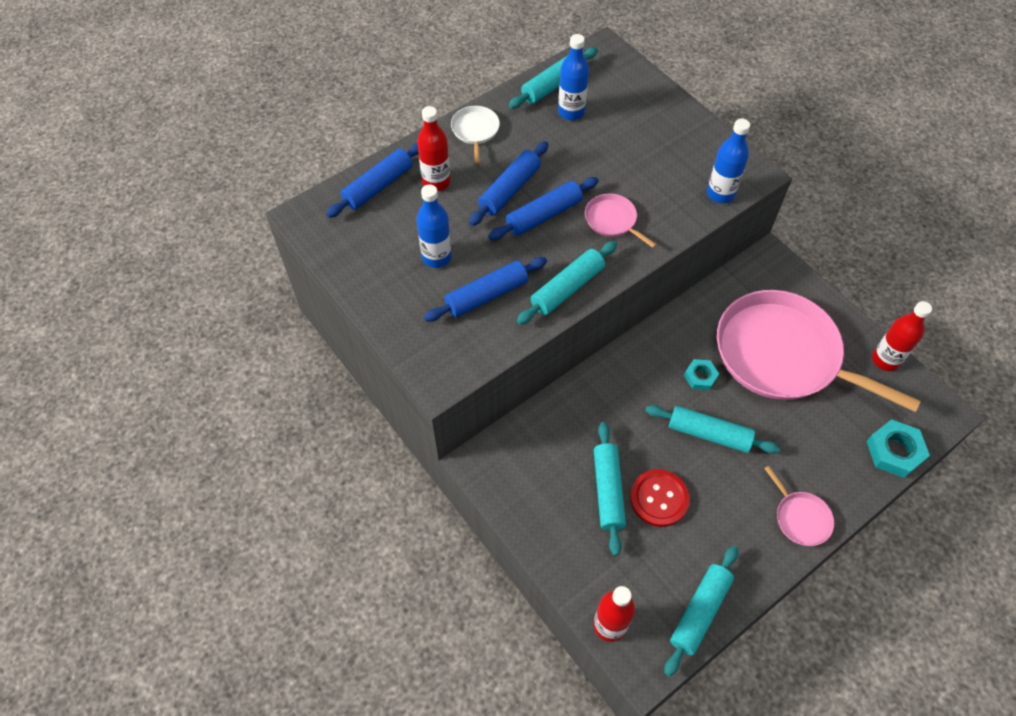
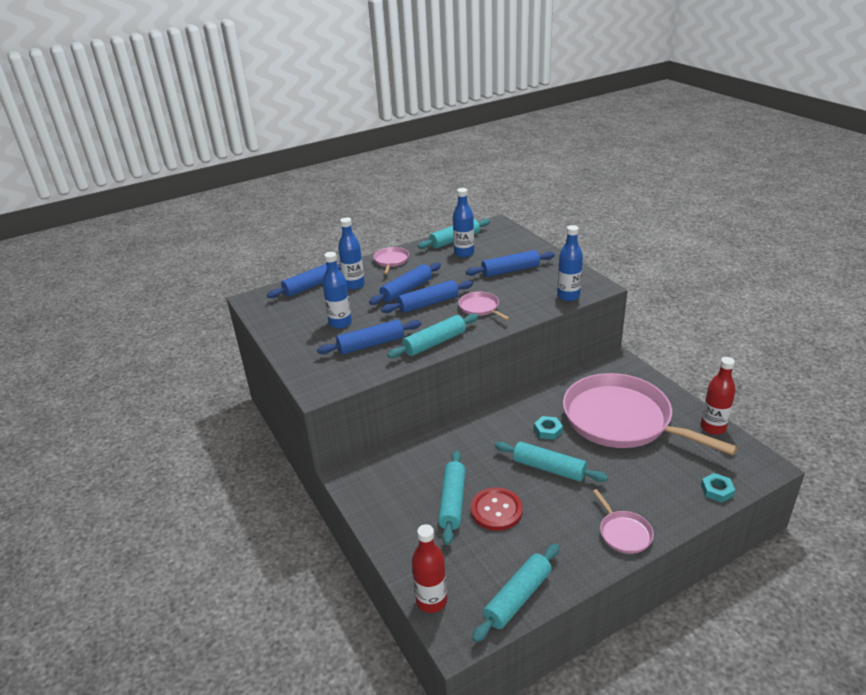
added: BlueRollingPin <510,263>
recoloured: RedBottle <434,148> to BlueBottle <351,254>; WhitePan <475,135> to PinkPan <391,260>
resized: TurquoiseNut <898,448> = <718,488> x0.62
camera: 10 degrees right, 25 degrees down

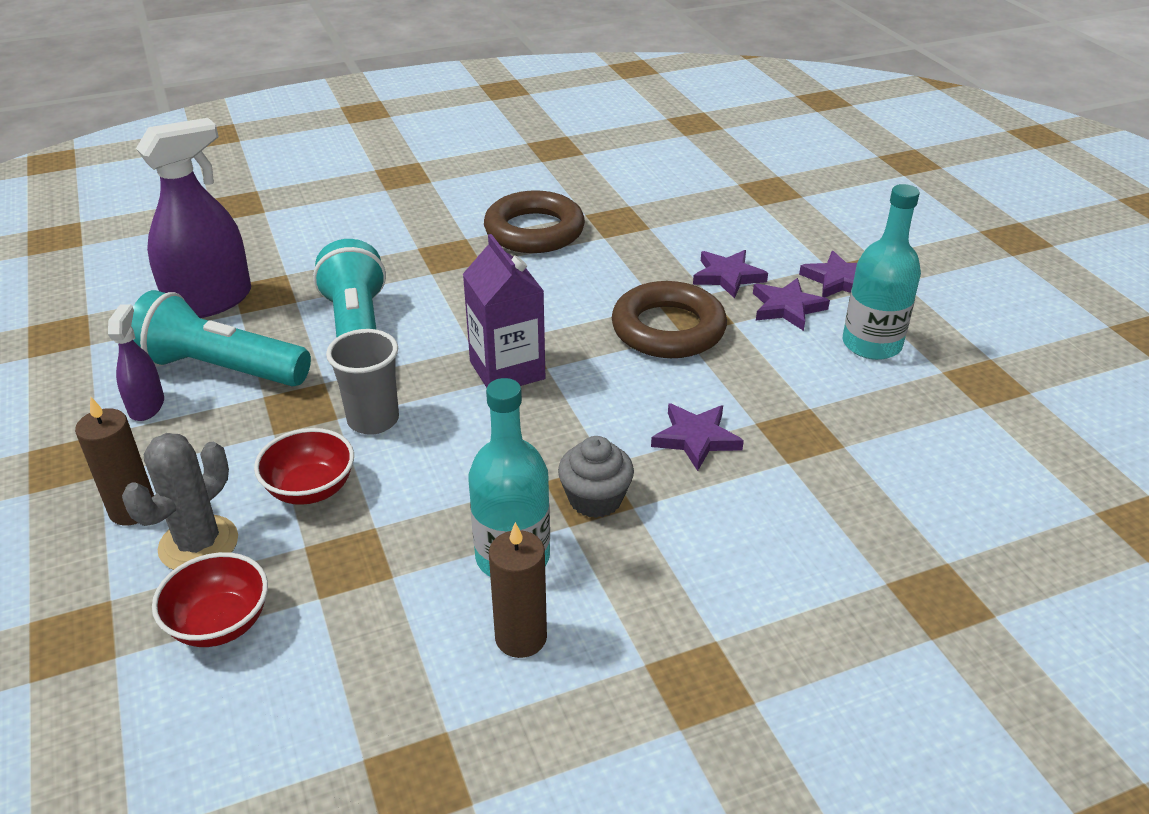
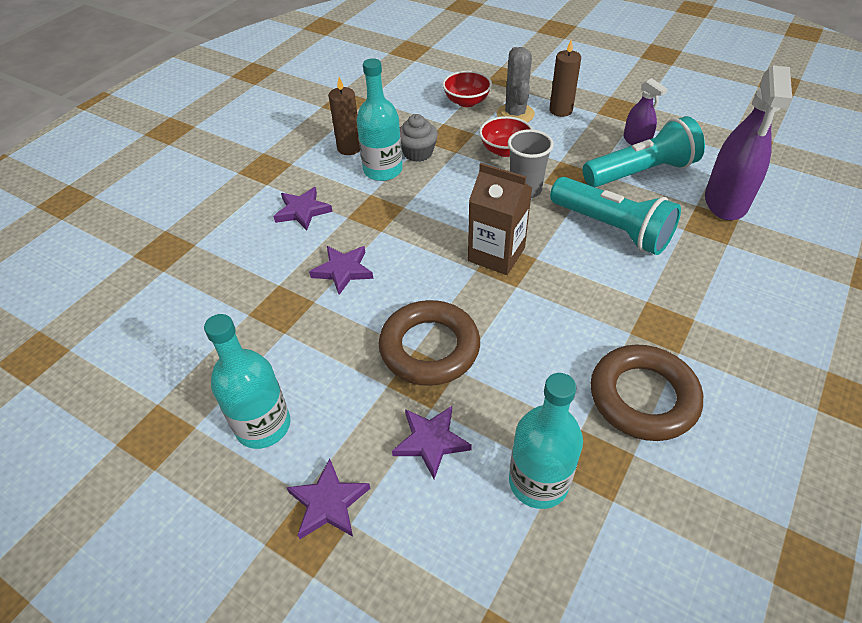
added: TurquoiseBottle <546,441>
moved: GreyCupcake <596,477> to <419,138>; PurpleStar <791,304> to <303,208>
recoloured: PurpleCarton <504,311> to BrownCarton <500,219>
camera: 145 degrees right, 10 degrees up

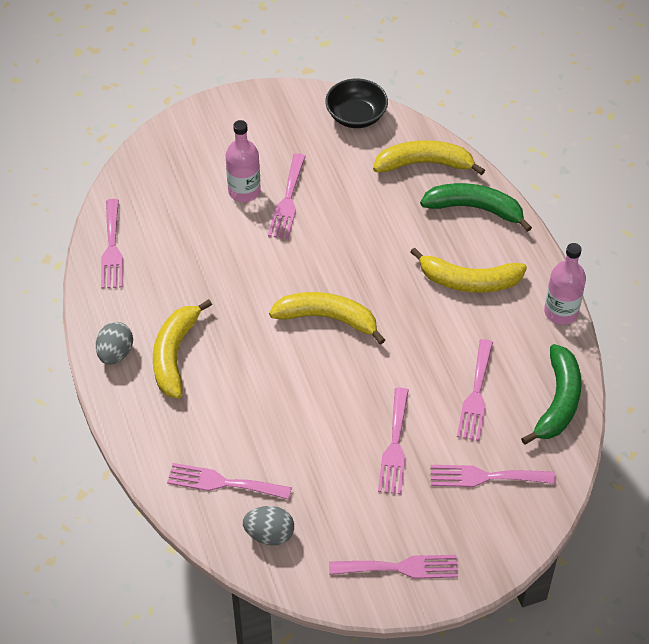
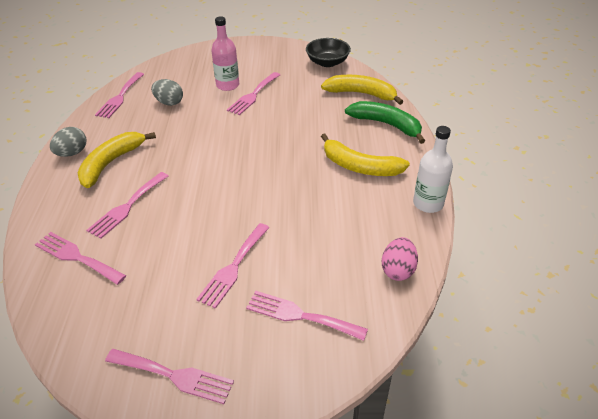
removed: YellowBanana <327,318>
moved: GreyEgg <268,525> to <167,92>; PinkFork <475,390> to <127,205>
replaced: GreenBanana <551,394> to PinkEgg <400,259>
recoloured: PinkBottle <565,284> to WhiteBottle <433,169>
camera: 20 degrees right, 10 degrees down

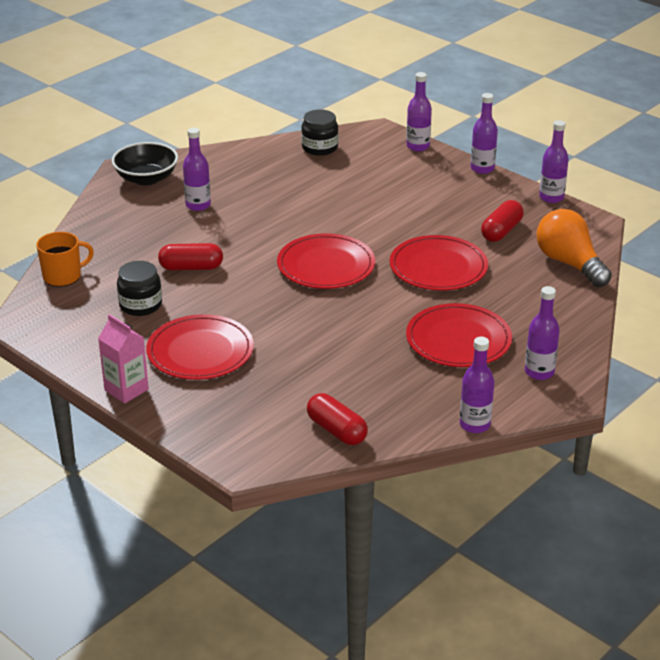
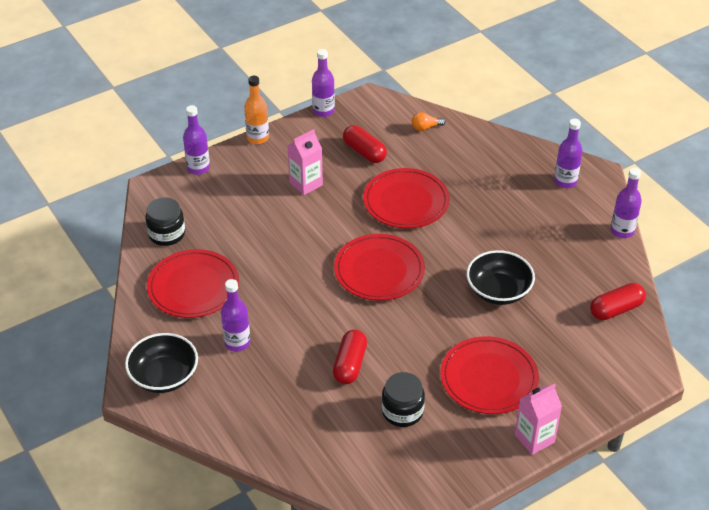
removed: OrangeMug <65,259>
added: PinkCarton <305,162>; BlackBowl <500,277>
moved: RedPlate <459,335> to <193,283>
recoloured: PurpleBottle <484,133> to OrangeBottle <256,110>
resized: OrangeLightBulb <574,248> = <428,121> x0.44
camera: 75 degrees left, 10 degrees up

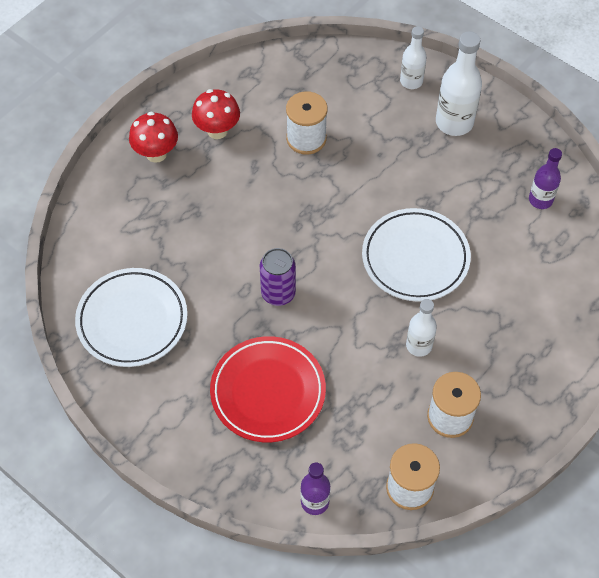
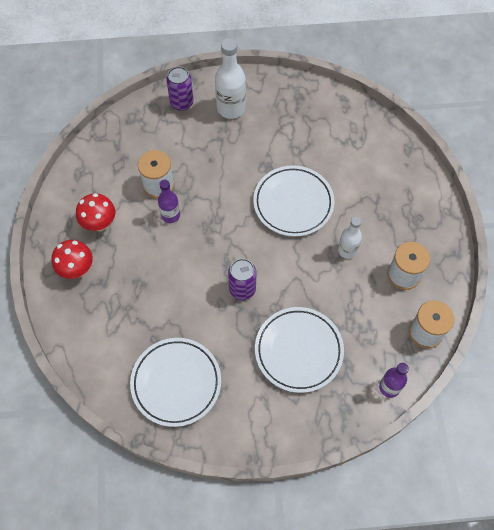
moved: PurpleBottle <545,178> to <169,201>
replaced: WhiteBottle <413,57> to PurpleCan <180,88>
recoloured: RedPlate <268,389> to WhitePlate <299,350>
camera: 45 degrees left, 5 degrees up

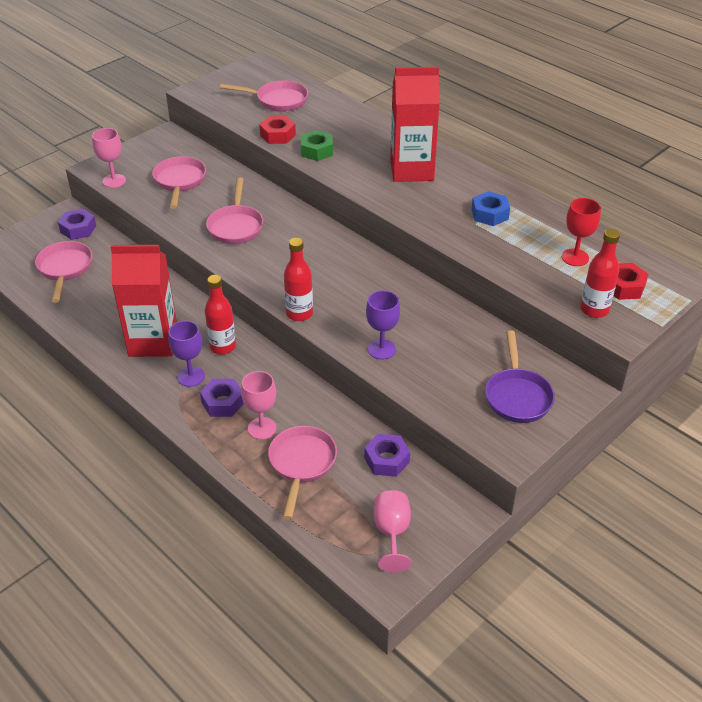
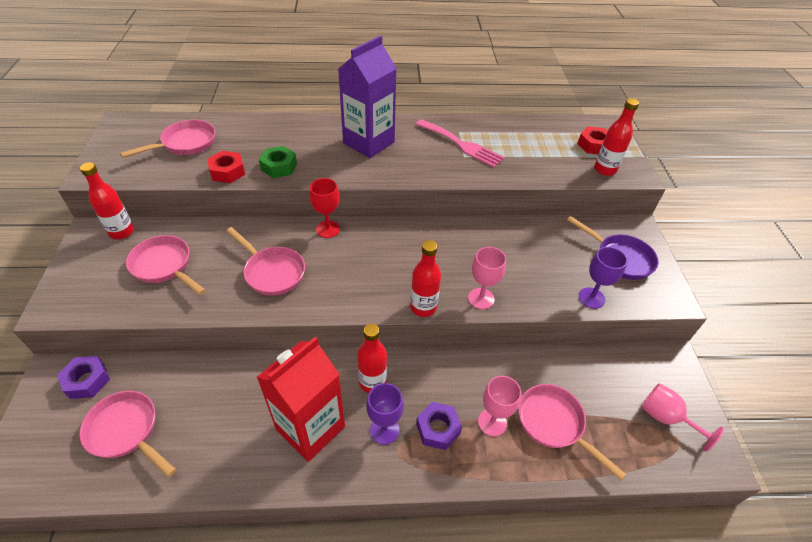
removed: PurpleNut <387,455>
added: RedBottle <107,200>
moved: PinkGoblet <109,158> to <487,278>; PurpleGoblet <383,325> to <603,278>; RedGoblet <581,232> to <324,208>
replaced: BlueNut <491,208> to PinkFork <460,143>
recoloured: RedCarton <415,124> to PurpleCarton <367,97>
camera: 50 degrees left, 5 degrees up

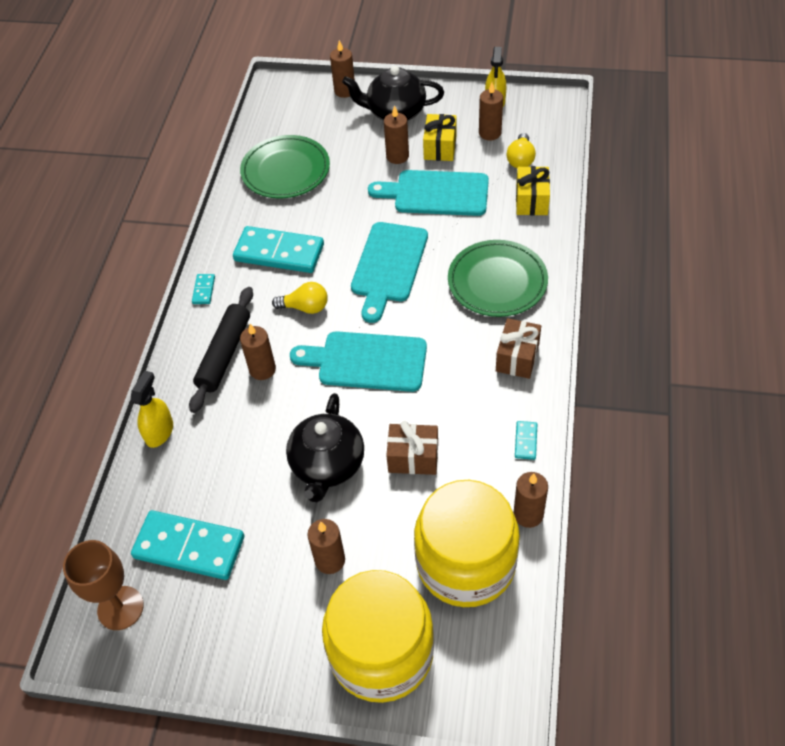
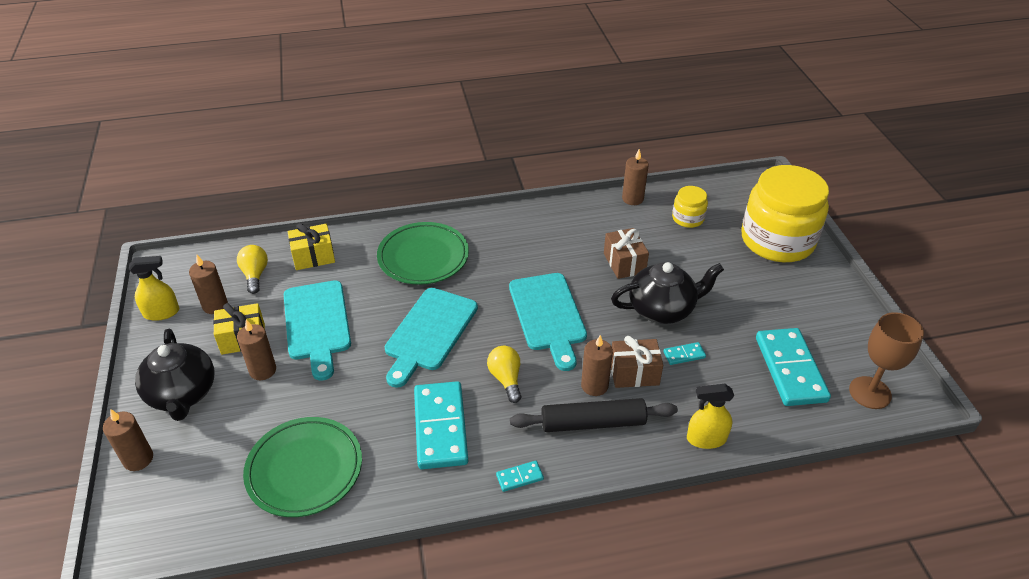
removed: BrownCandle <326,546>
moved: BrownGift <518,348> to <637,362>; TurquoiseDomino <526,440> to <684,353>
turned: TurquoiseCuttingBoard <389,272> = <431,338> 120 degrees clockwise; YellowLightBulb <521,150> = <252,269> 90 degrees counterclockwise
resized: YellowJar <467,543> = <690,207> x0.45
camera: 115 degrees left, 10 degrees down

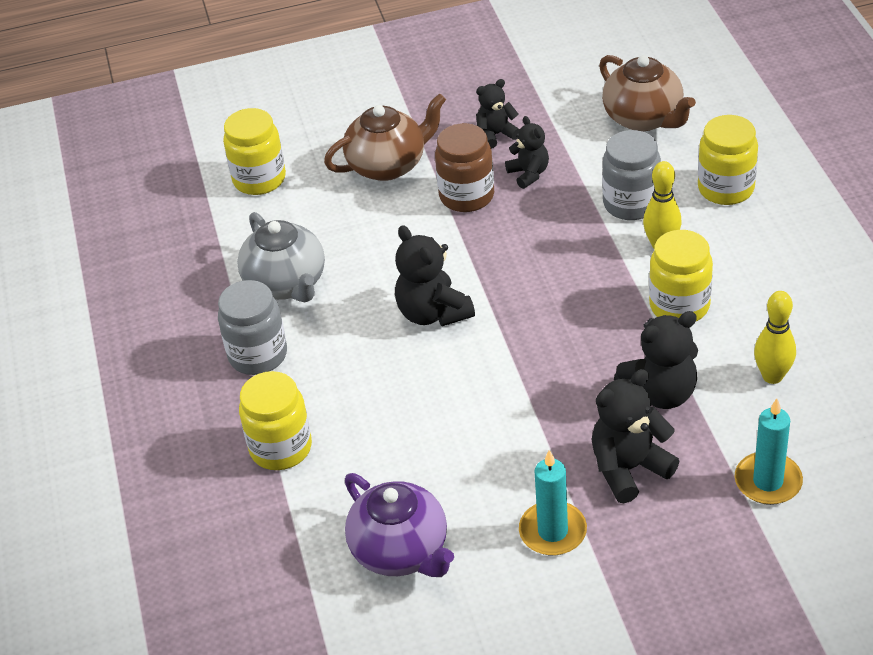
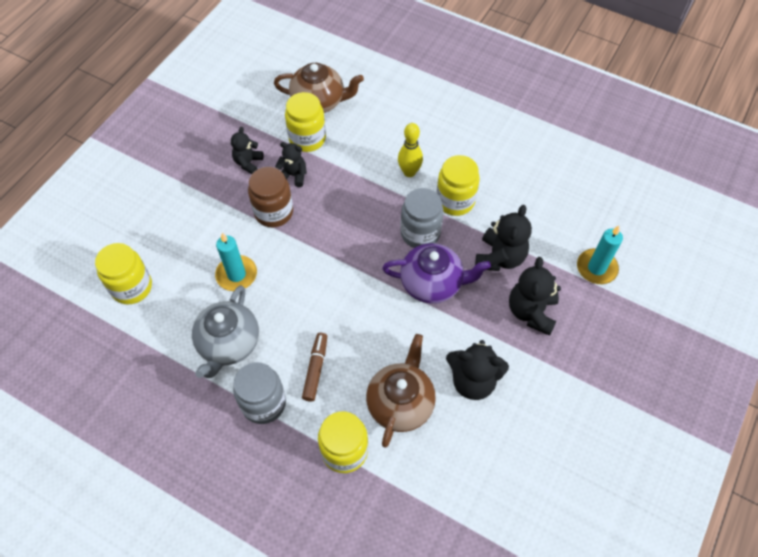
removed: YellowBowlingPin <775,337>
added: BrownMarker <314,367>
moved: BrownTeapot <385,137> to <401,391>; PurpleTeapot <399,525> to <436,273>; BlackTeddyBear <435,275> to <477,370>; TurquoiseCandle <553,503> to <236,262>; GreyJar <631,175> to <422,218>; YellowJar <728,160> to <305,122>
turned: GreyTeapot <281,257> = <225,331> 90 degrees clockwise
camera: 50 degrees left, 15 degrees up

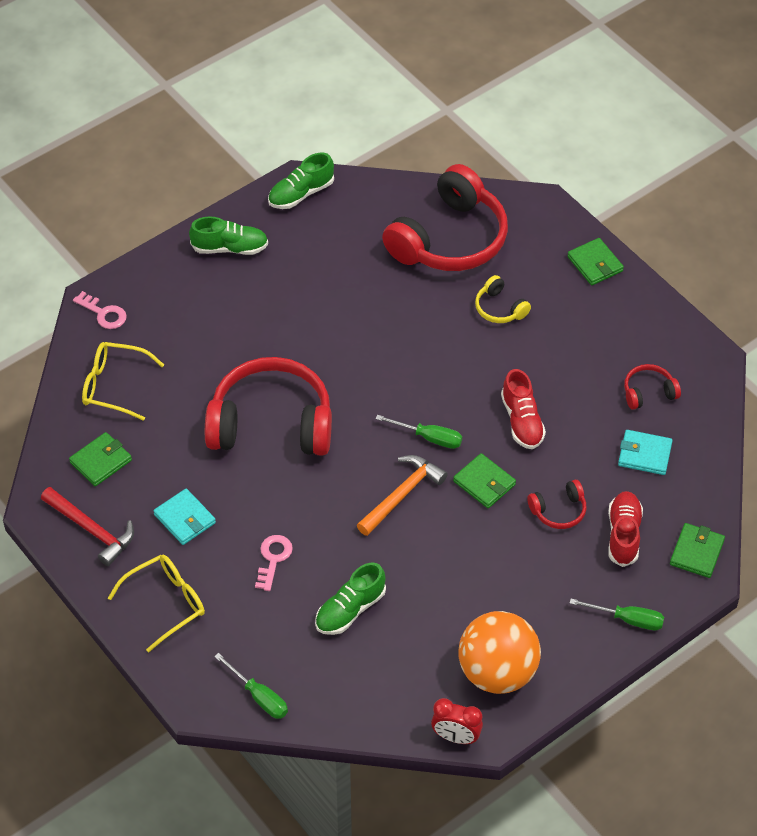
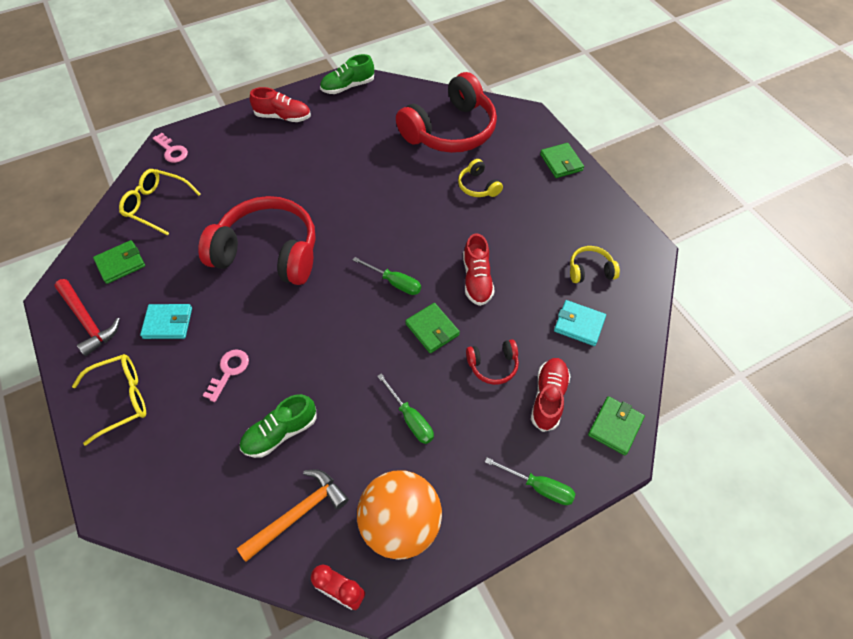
moved: GreenScrewdriver <251,686> to <405,408>; OrangeHammer <402,495> to <293,516>
recoloured: GreenShoe <228,235> to RedShoe <280,104>; RedHeadphones <652,387> to YellowHeadphones <595,264>
turned: TurquoiseWallet <184,517> = <166,321> 60 degrees counterclockwise
camera: 10 degrees right, 5 degrees up

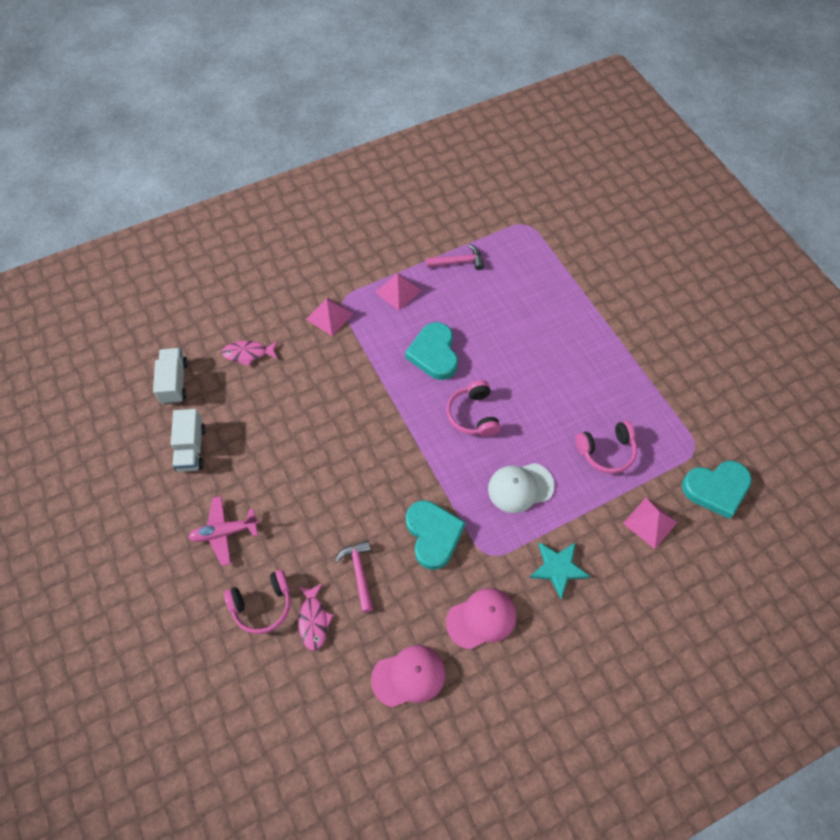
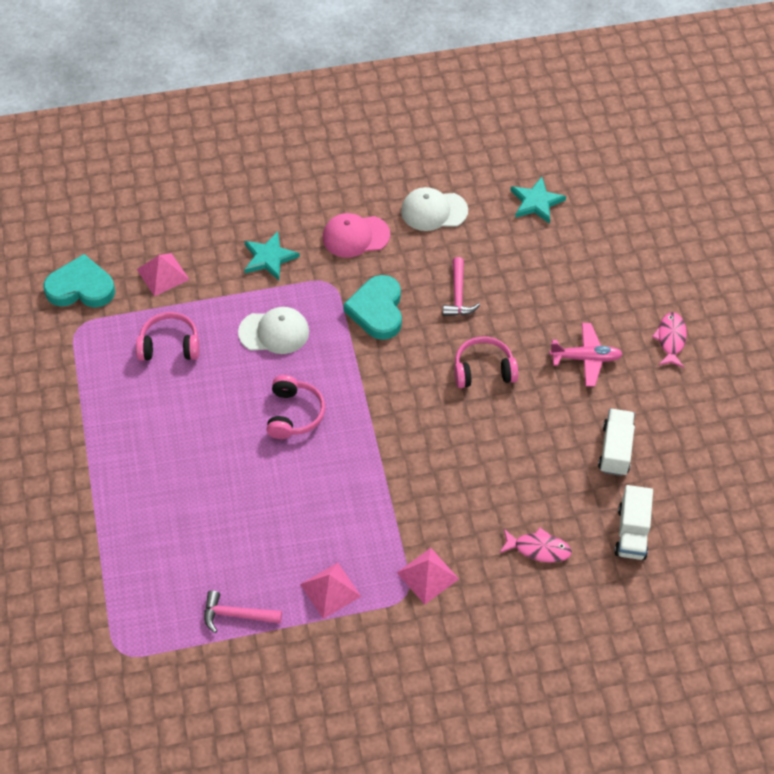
removed: TurquoiseHeart <431,351>
added: TurquoiseStar <538,200>
moved: PinkHeadphones <257,602> to <486,362>; PinkFish <315,617> to <669,340>
recoloured: PinkCap <408,676> to WhiteCap <434,209>
camera: 165 degrees left, 5 degrees down

